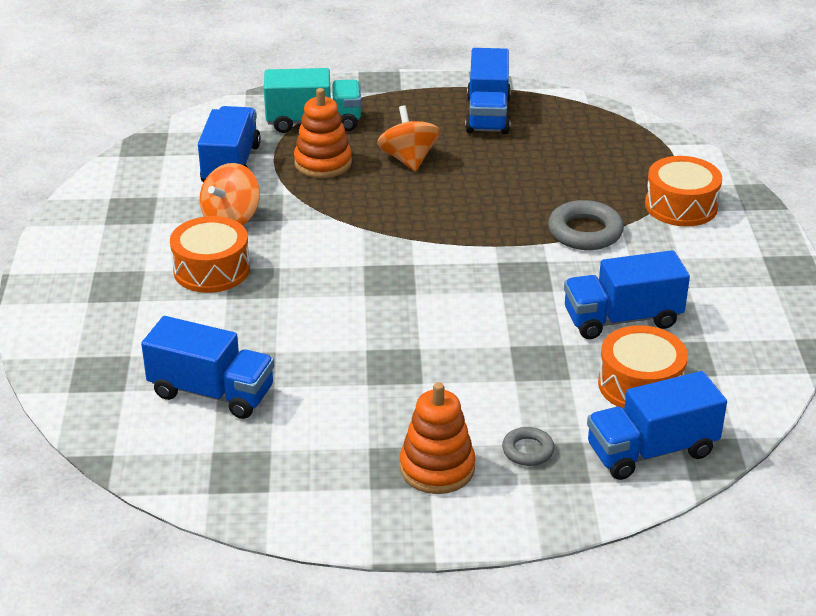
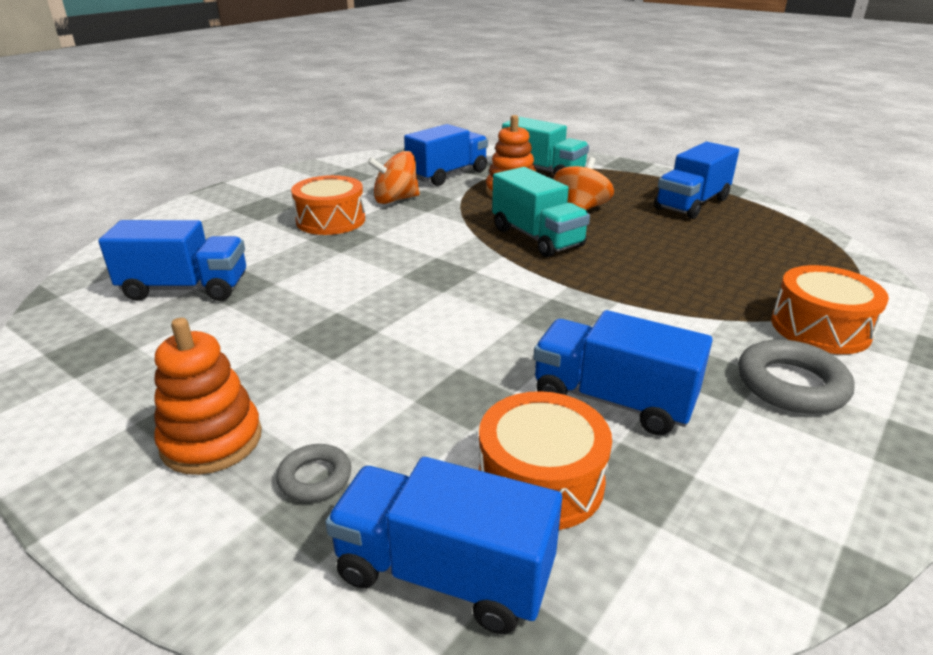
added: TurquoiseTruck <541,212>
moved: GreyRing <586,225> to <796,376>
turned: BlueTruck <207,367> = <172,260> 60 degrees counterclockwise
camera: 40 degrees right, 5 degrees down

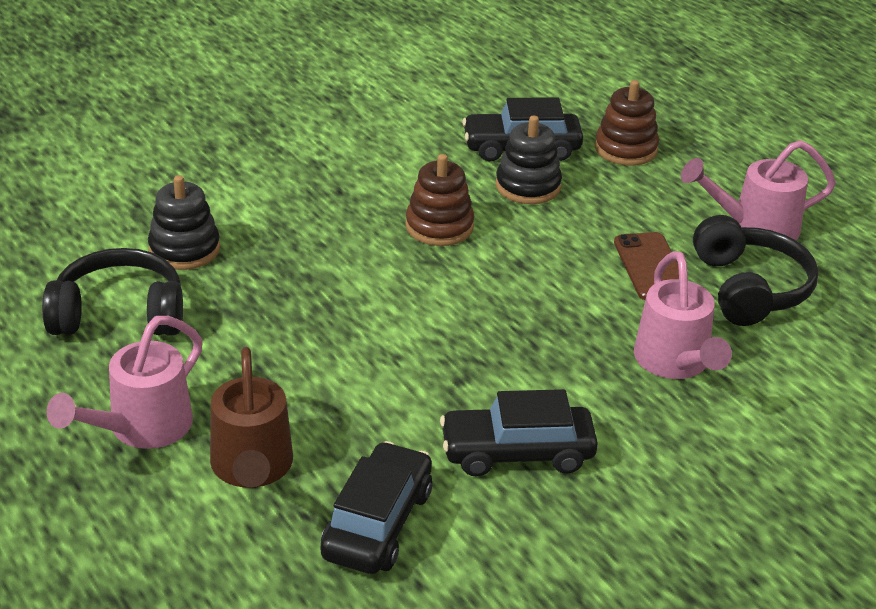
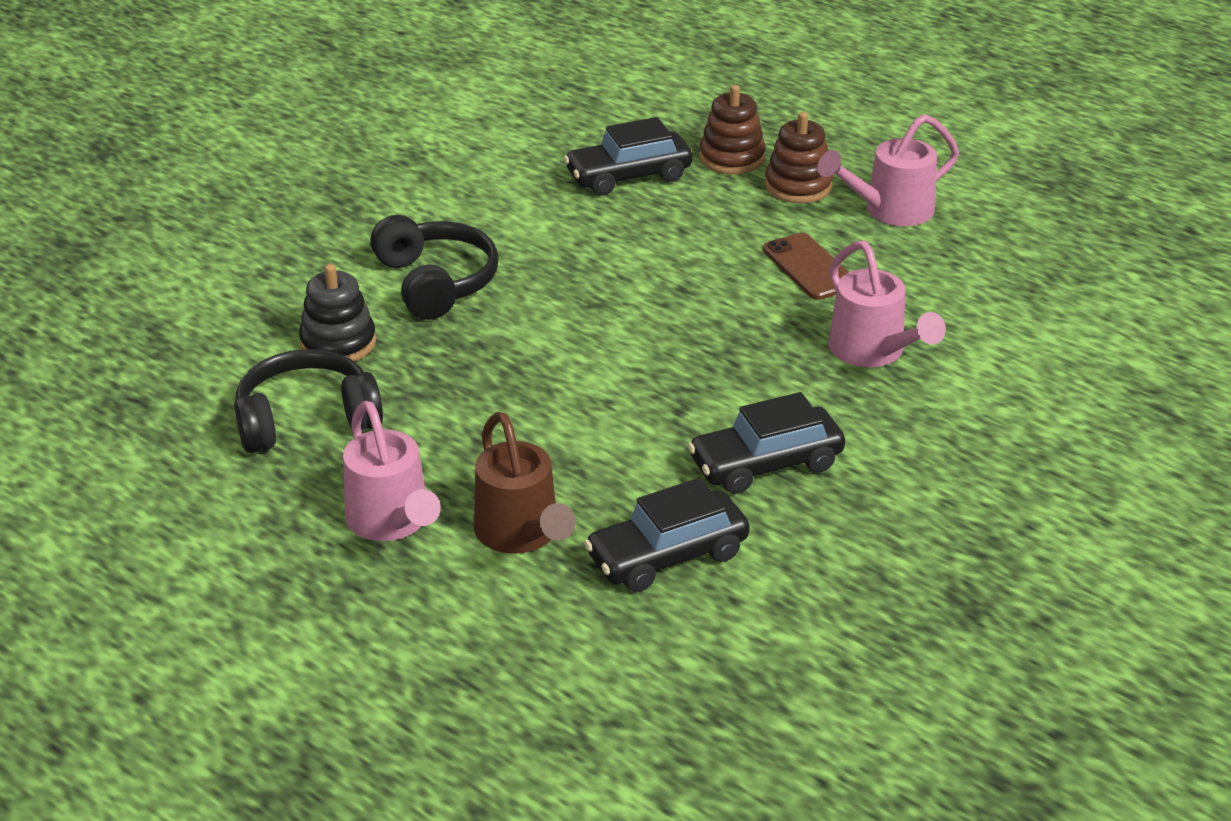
removed: BlackStackingToy <529,160>
moved: BrownStackingToy <439,200> to <799,157>; BlackHeadphones <755,270> to <434,267>
turned: PinkWateringCan <124,382> = <392,471> 45 degrees counterclockwise; BlackCar <376,507> = <667,535> 120 degrees counterclockwise
camera: 15 degrees left, 0 degrees up

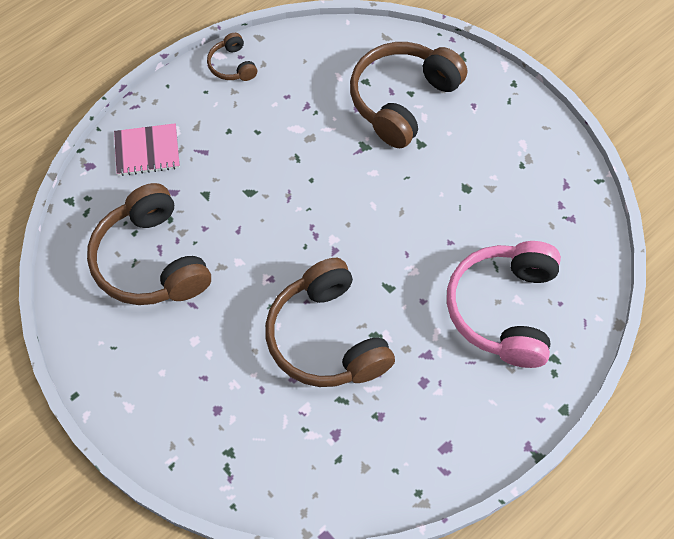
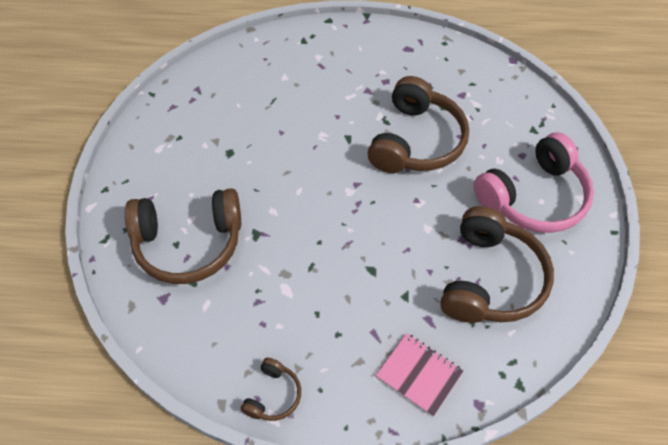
moved: PinkHeadphones <504,304> to <534,182>
camera: 135 degrees left, 5 degrees down

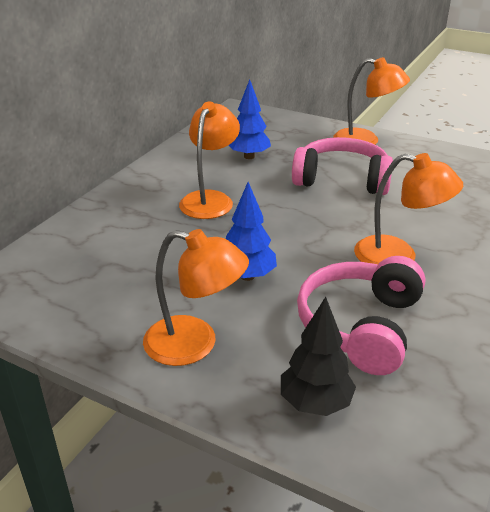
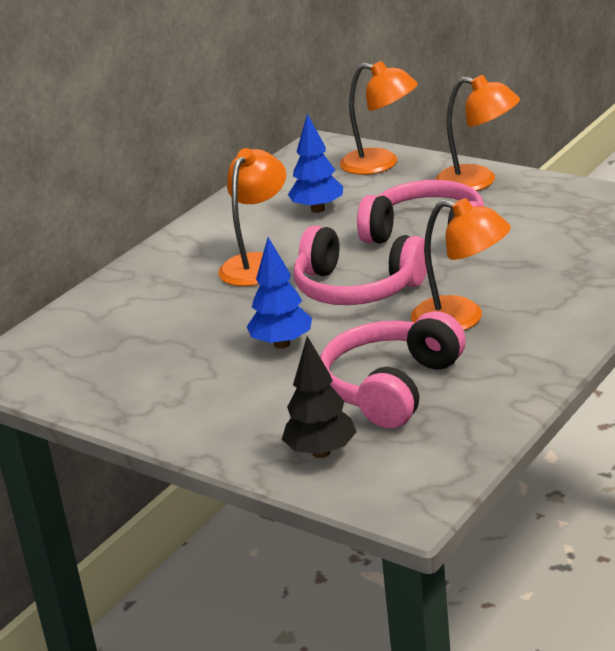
added: PinkHeadphones <360,265>
moved: OrangeLamp <196,297> to <379,118>
camera: 10 degrees right, 5 degrees down

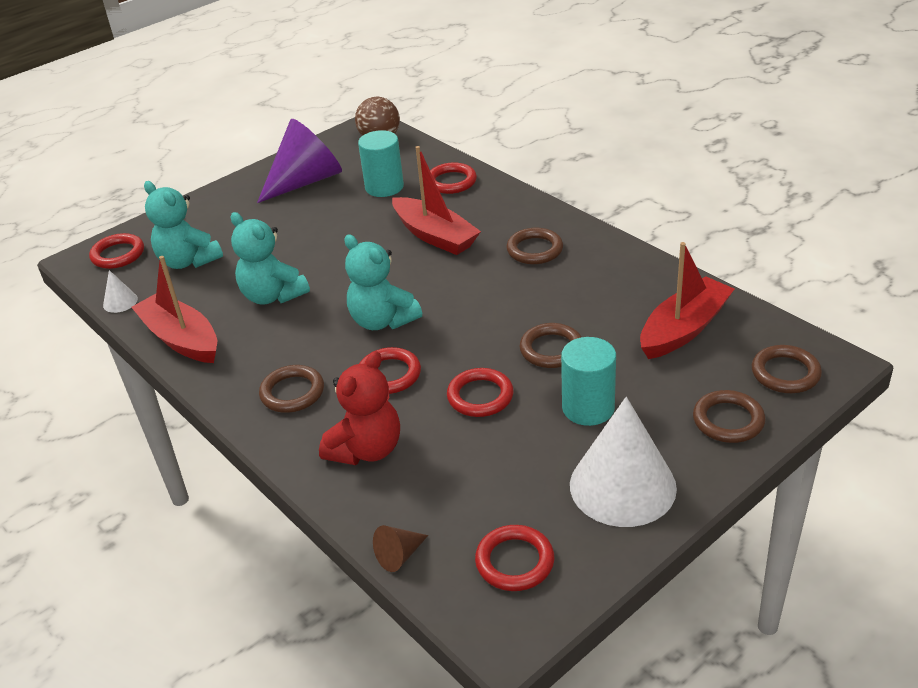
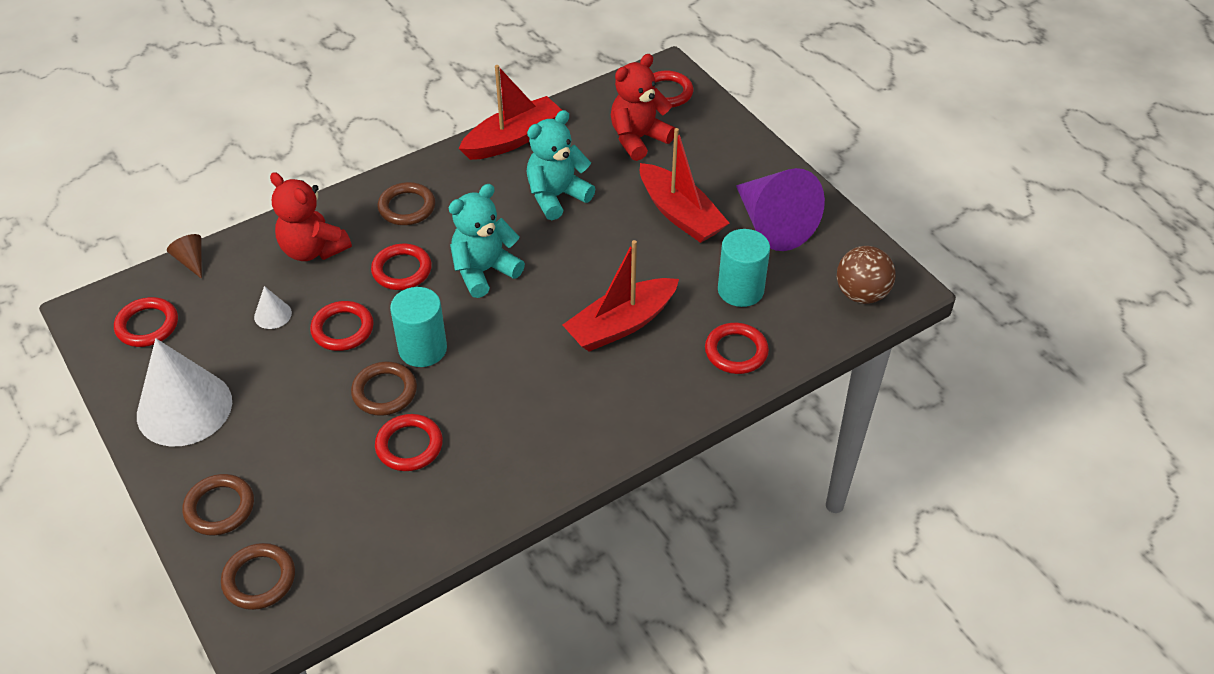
removed: BrownRing <534,246>
added: RedRing <409,442>
moved: WhiteCone <120,291> to <273,307>; TurquoiseCylinder <588,381> to <418,327>; RedBoat <687,300> to <684,185>
recoloured: TurquoiseTeddyBear <183,225> to RedTeddyBear <643,107>
camera: 95 degrees right, 10 degrees up

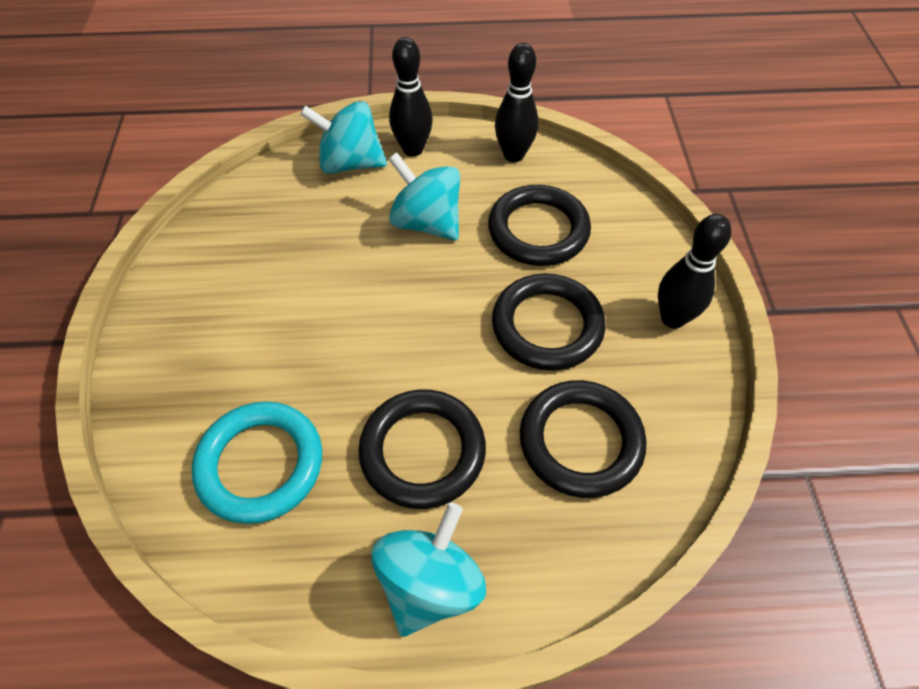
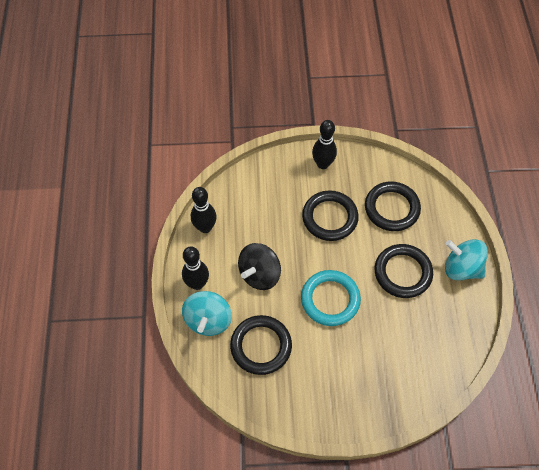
moved: TurquoiseRing <256,462> to <331,298>; BlackRing <539,225> to <261,345>
recoloured: TurquoiseSpinningTop <424,196> to BlackSpinningTop <259,266>
camera: 90 degrees left, 5 degrees up

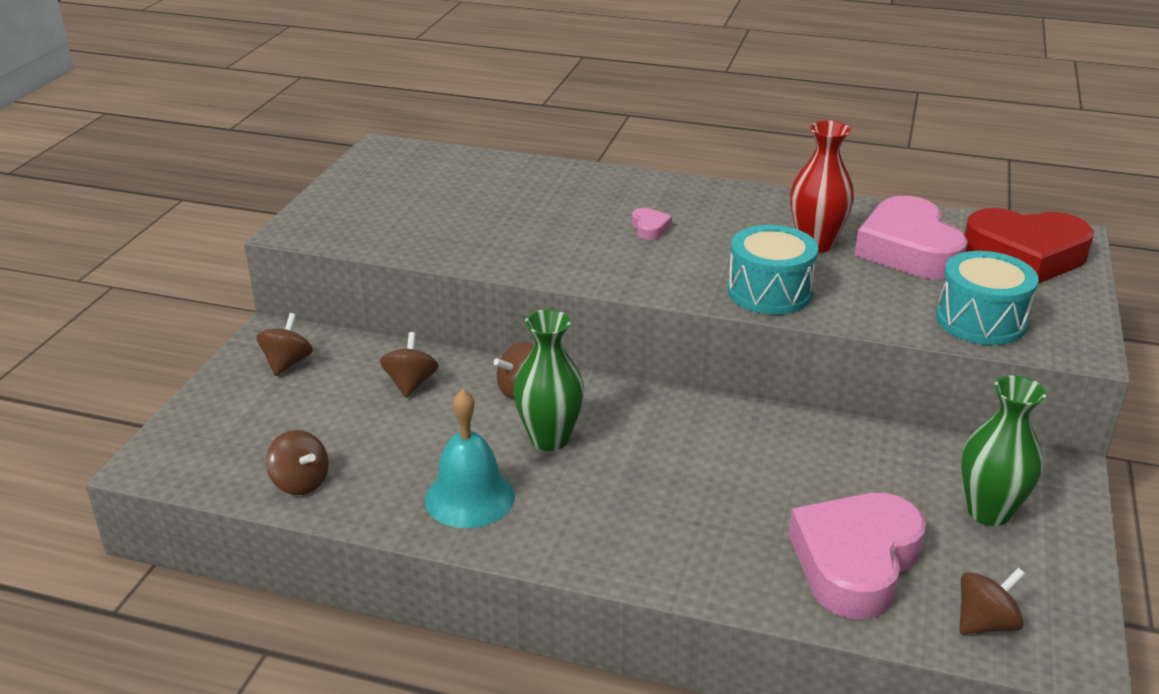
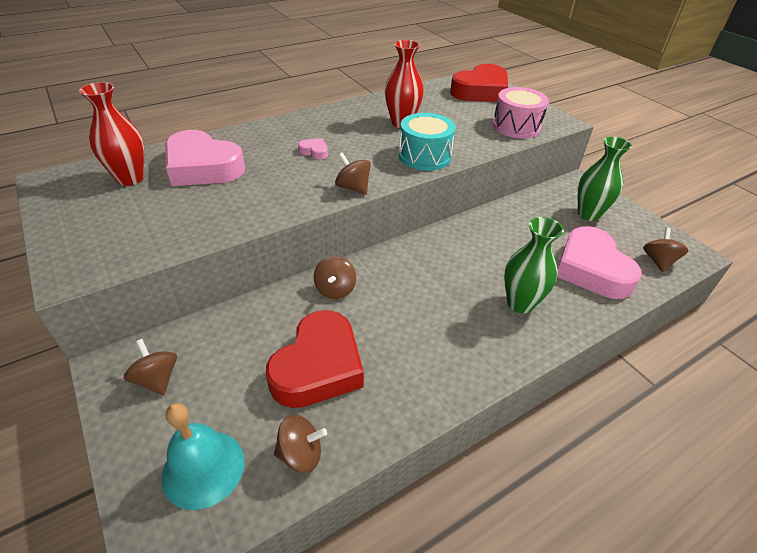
added: RedVase <111,134>; RedHeart <315,359>
moved: BrownSpinningTop <409,365> to <353,173>; TurquoiseBell <470,458> to <203,456>; GreenVase <548,380> to <534,265>; PinkHeart <911,237> to <205,158>
recoloured: TurquoiseDrum <987,298> to PinkDrum <521,112>
camera: 50 degrees left, 10 degrees up

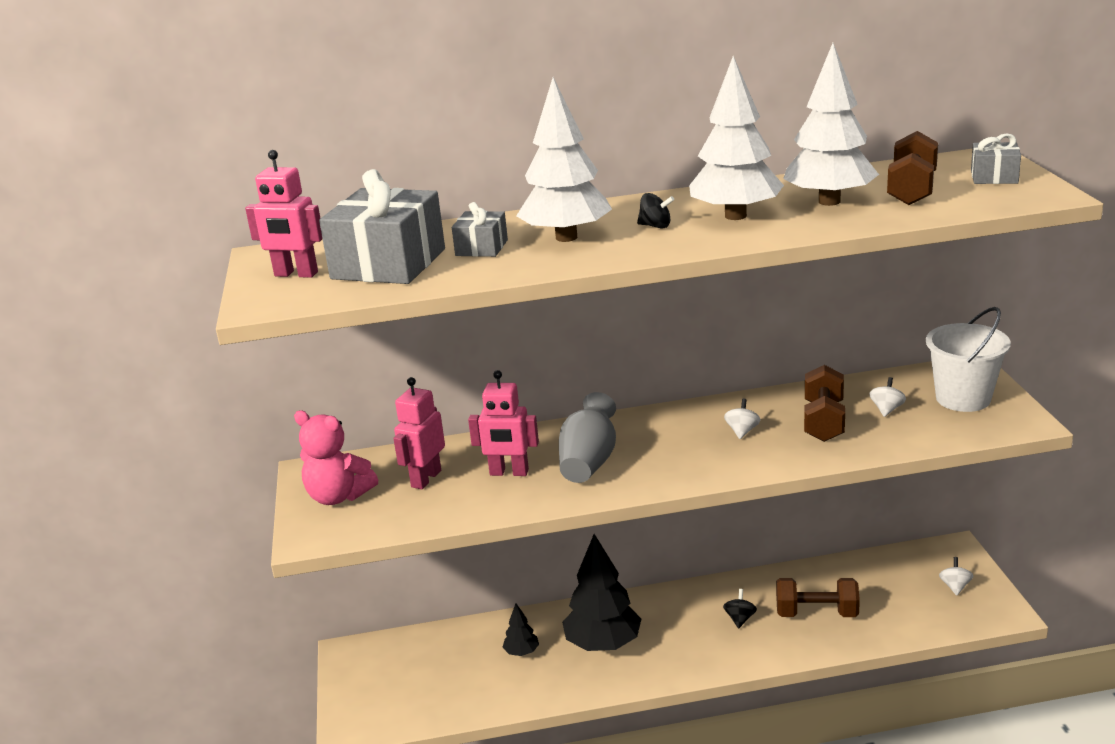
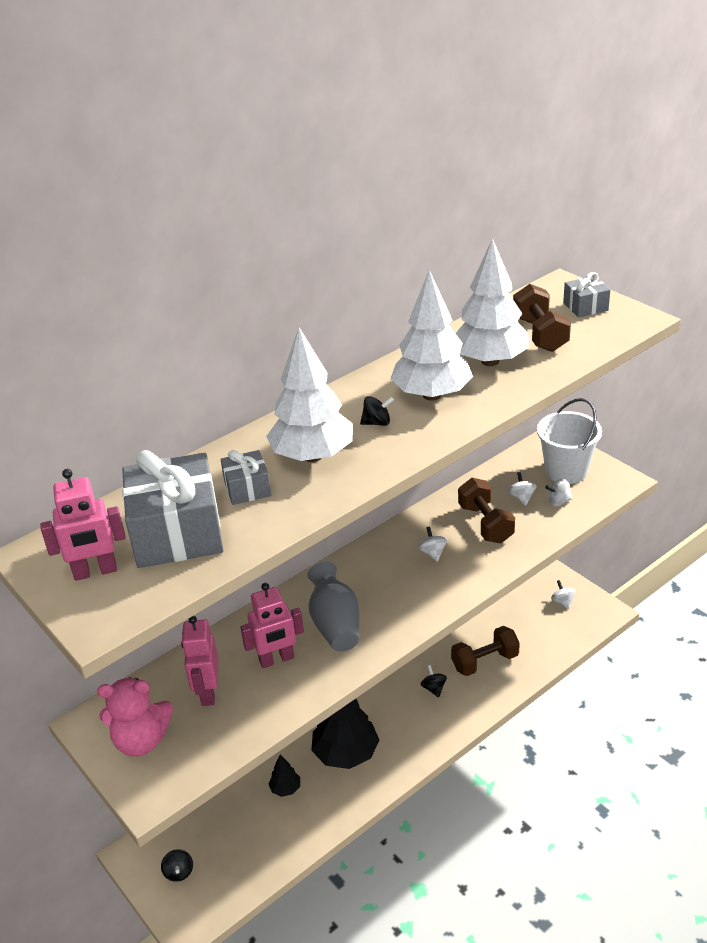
added: BlackSpinningTop <177,865>; WhiteSpinningTop <558,492>
camera: 30 degrees left, 10 degrees up

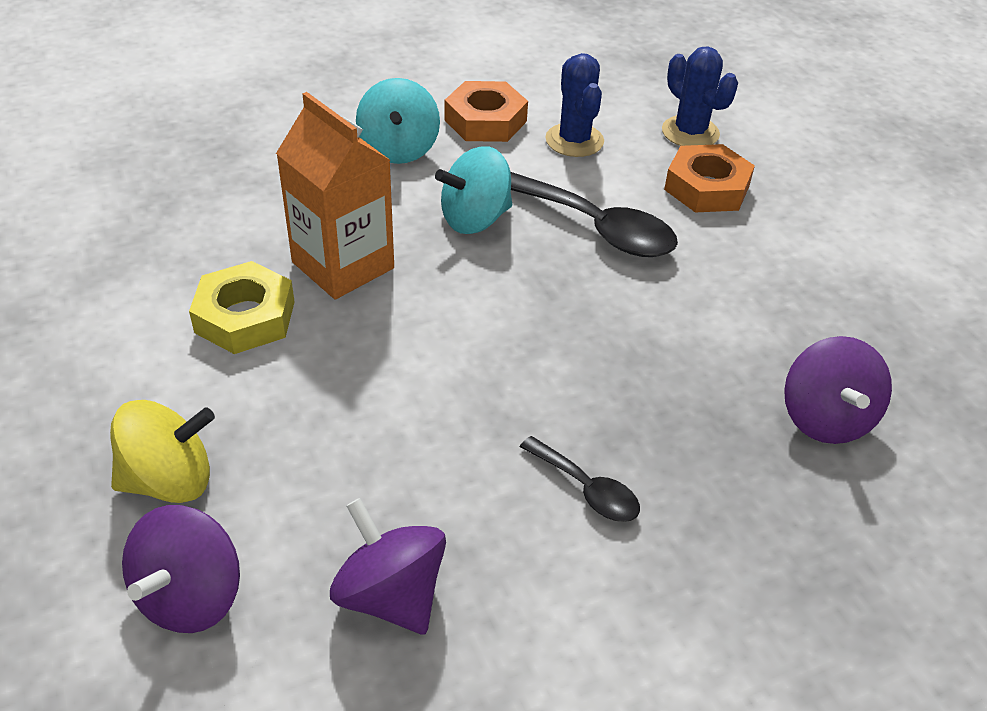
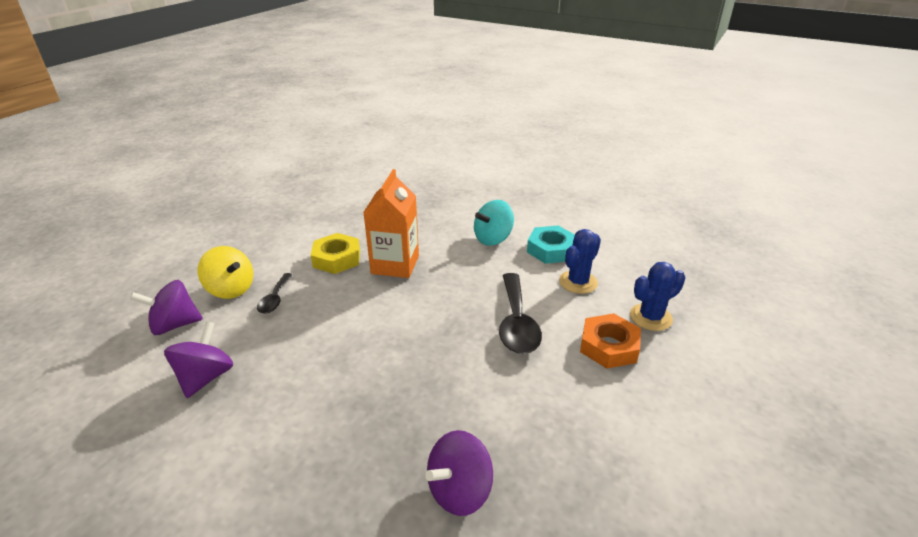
removed: TurquoiseSpinningTop <473,190>
moved: BlackSpoon <580,479> to <275,293>
recoloured: OrangeNut <486,111> to TurquoiseNut <551,245>
turned: BlueCactus <700,96> = <657,296> 45 degrees clockwise
camera: 55 degrees right, 10 degrees down

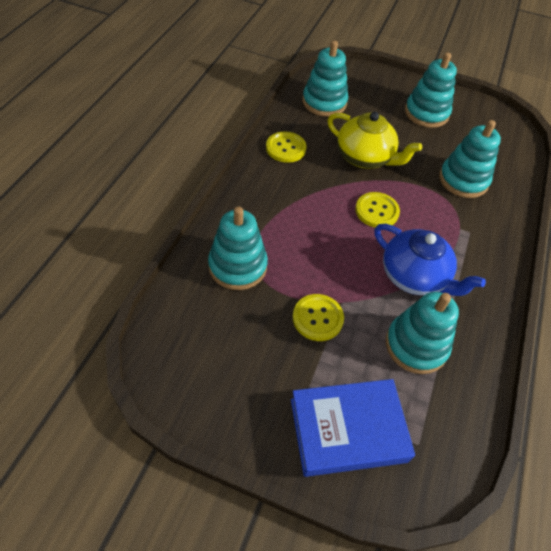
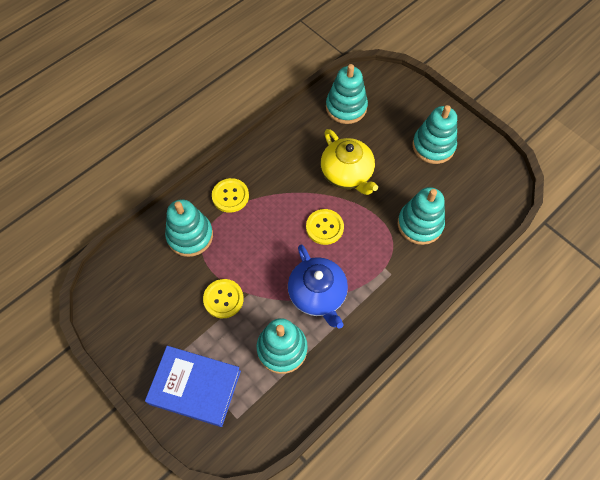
moved: YellowButton <286,147> to <230,195>
camera: 30 degrees right, 10 degrees up

